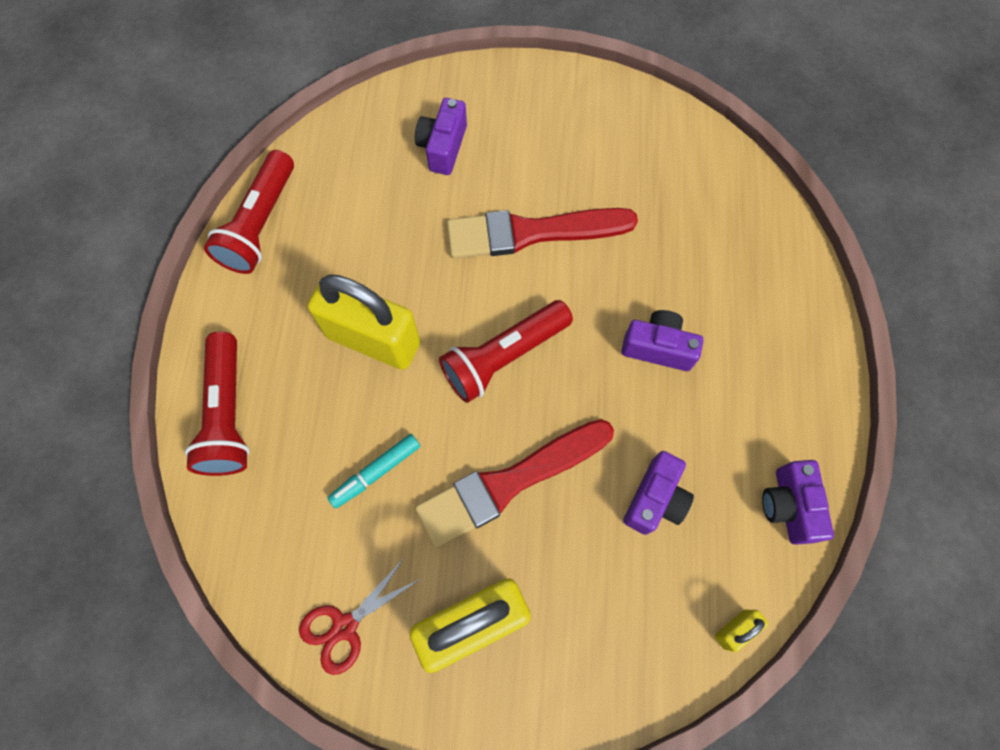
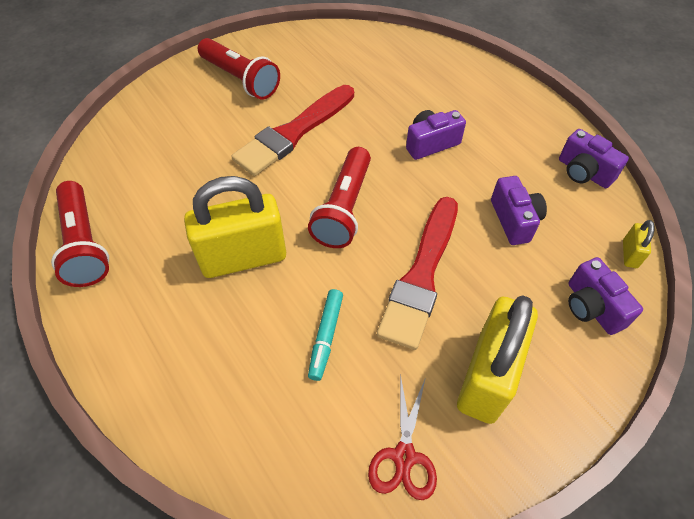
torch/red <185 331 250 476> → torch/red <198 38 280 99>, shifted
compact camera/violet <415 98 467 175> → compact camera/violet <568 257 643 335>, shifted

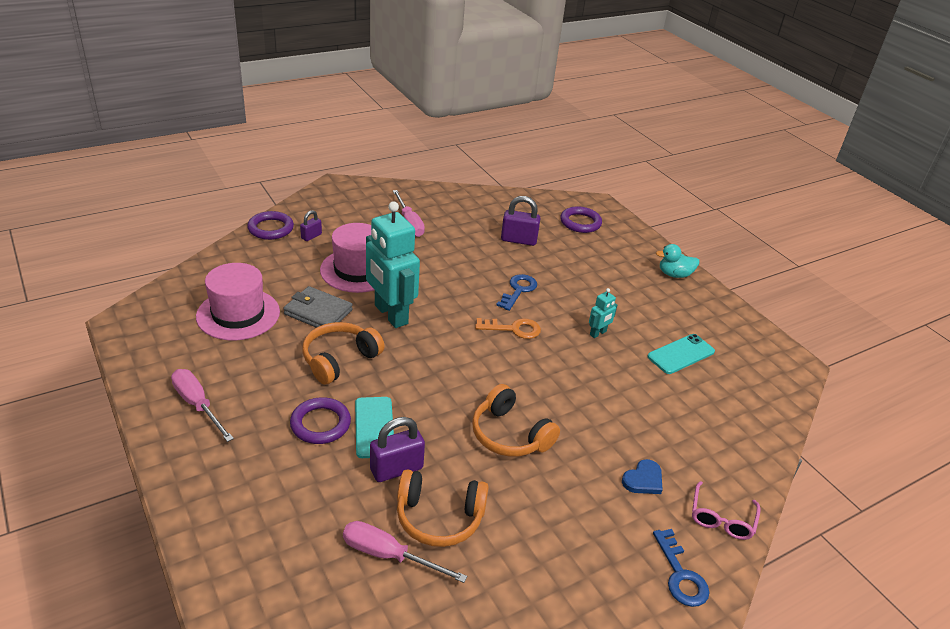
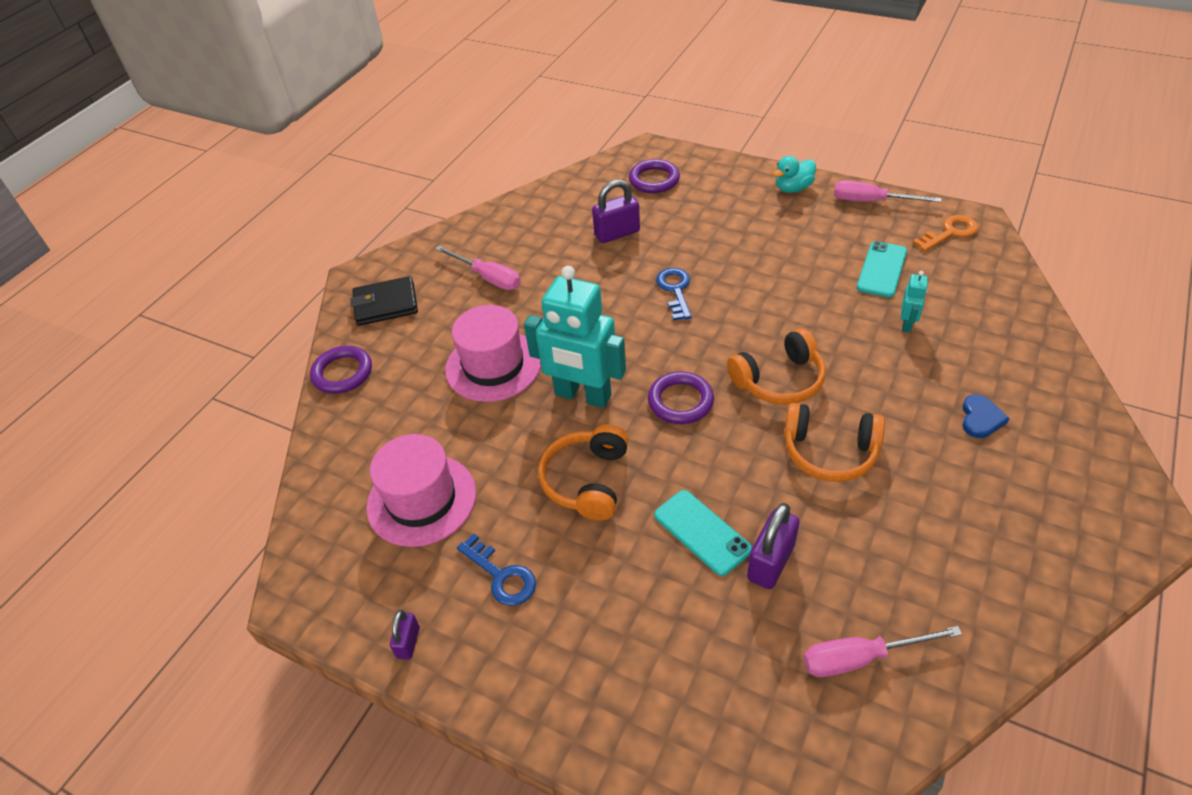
wallet/grey <283 286 353 328> → -
eyeglasses/pink <692 481 761 540> → -
- → wallet/black <351 276 418 326>
flat screwdriver/pink <171 369 234 442> → flat screwdriver/pink <834 180 941 203>, shifted
ring/violet <290 397 351 444> → ring/violet <648 372 714 424>, shifted
small lock/violet <300 210 322 241> → small lock/violet <390 610 420 660>, shifted
headset/orange-coloured <397 470 489 547> → headset/orange-coloured <727 328 826 405>, shifted
key/orange-coloured <475 318 541 339> → key/orange-coloured <912 215 978 251>, shifted
toy robot/turquoise <589 288 617 338> → toy robot/turquoise <901 271 928 333>, shifted
key/cobalt <653 529 709 607> → key/cobalt <457 533 536 606>, shifted

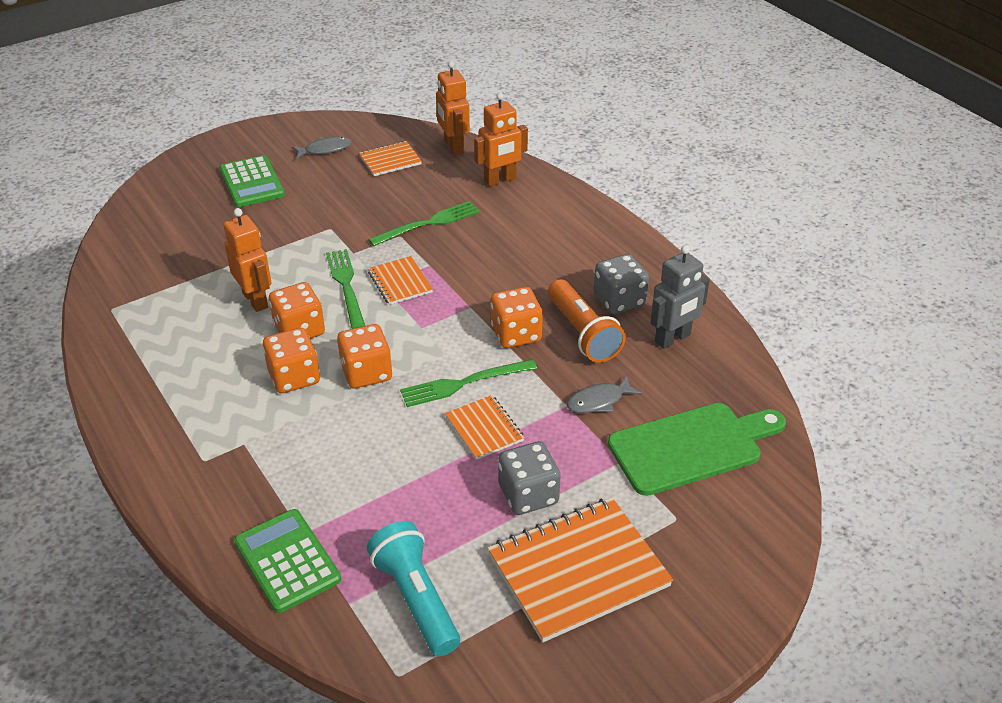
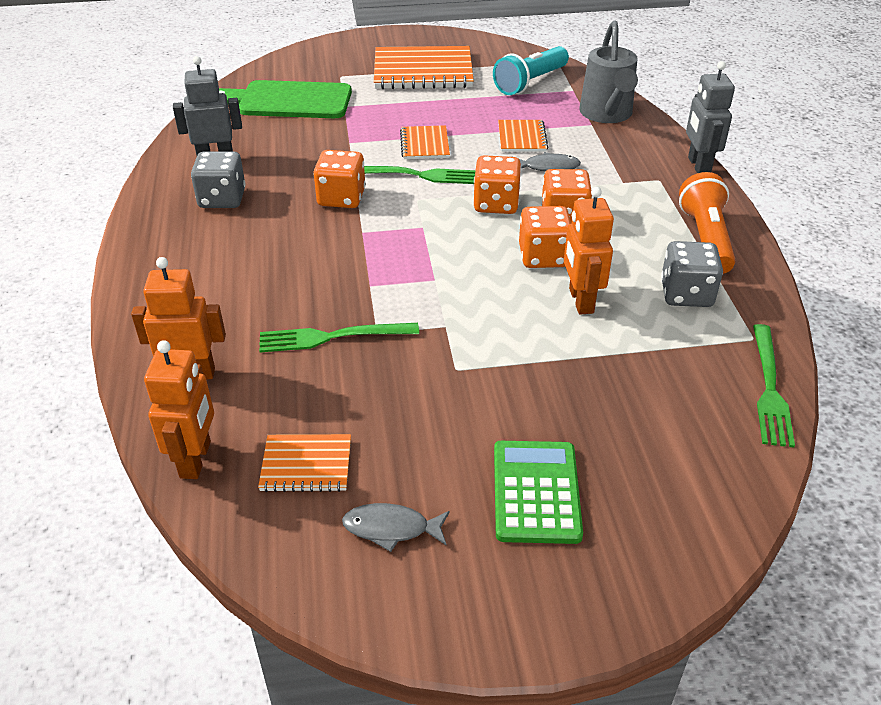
- → toy robot/grey <686 61 735 173>
dinner fork/leaf-green <326 249 365 329> → dinner fork/leaf-green <753 324 795 448>, shifted
notepad/orange-coloured <368 256 433 305> → notepad/orange-coloured <498 120 548 152>, shifted
die/grey <498 441 561 515> → die/grey <661 241 723 307>, shifted
torch/orange-coloured <548 279 626 363> → torch/orange-coloured <679 172 736 274>, shifted
toy fish/grey <567 376 642 413> → toy fish/grey <519 152 581 172>, shifted
adding machine/leaf-green <234 509 341 613> → watering pot/grey <579 21 638 123>
torch/turquoise <367 521 460 656> → torch/turquoise <493 46 569 95>, 45 degrees clockwise

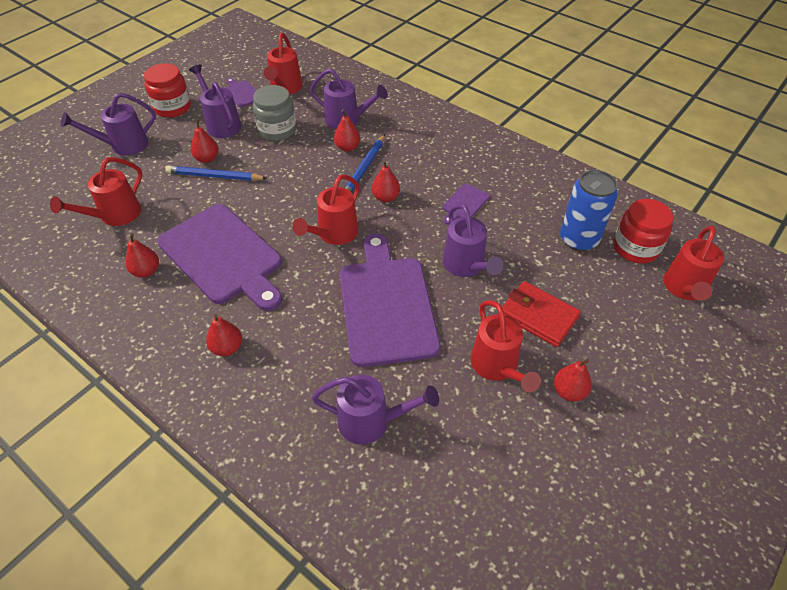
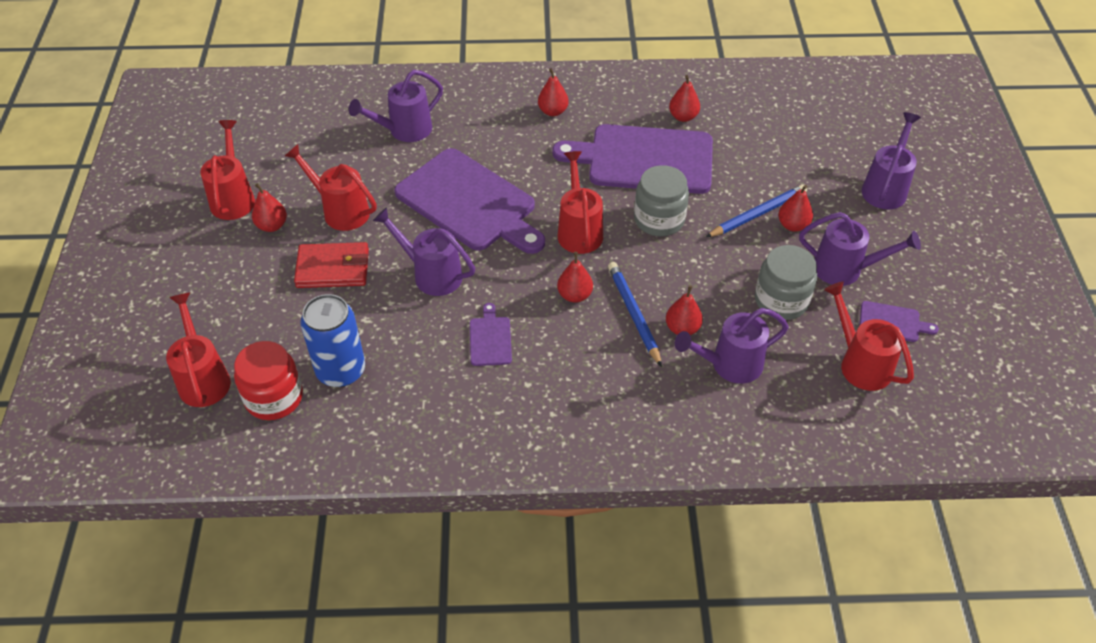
preserve jar/red <144 63 191 118> → -
- → preserve jar/grey <634 165 689 236>
watering pot/red <50 157 142 226> → watering pot/red <200 120 255 220>, shifted

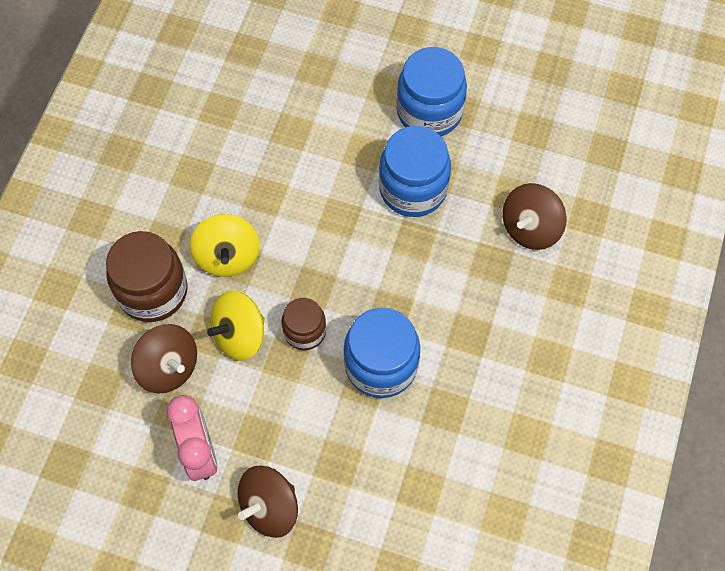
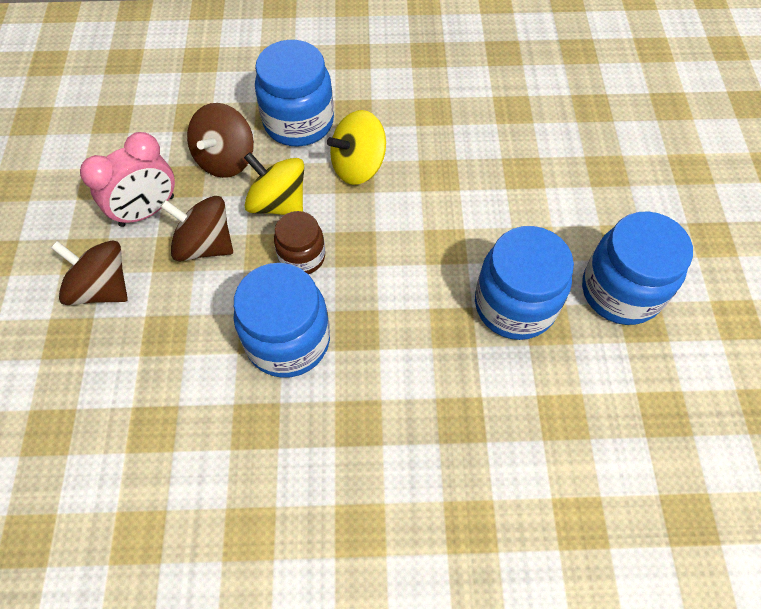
whirligig/russet <503 183 566 250> → whirligig/russet <160 196 233 261>, shifted
preserve jar/russet <106 231 188 322> → preserve jar/cobalt <255 40 334 147>

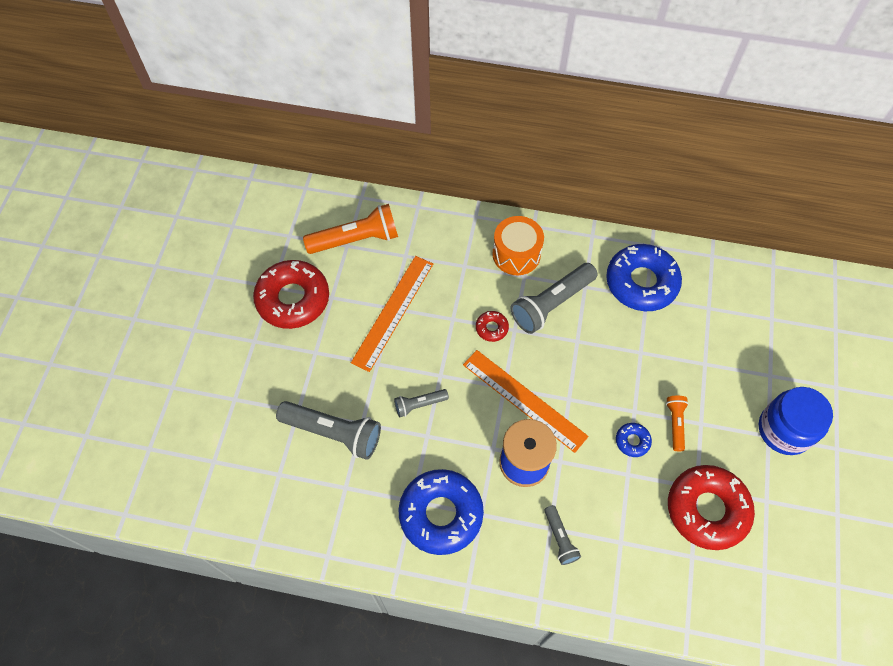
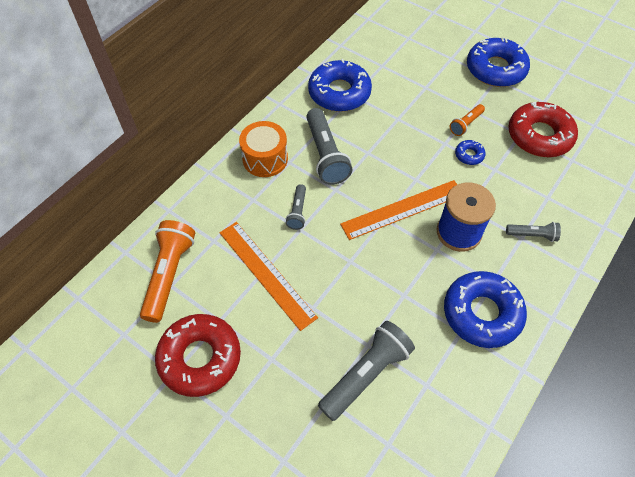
donut/red <476 311 509 342> → -
torch/grey <394 389 449 417> → torch/grey <286 184 306 230>, shifted
preserve jar/cobalt <758 387 833 455> → donut/cobalt <467 37 530 87>
torch/orange-coloured <666 396 688 451> → torch/orange-coloured <450 104 485 136>, 75 degrees counterclockwise

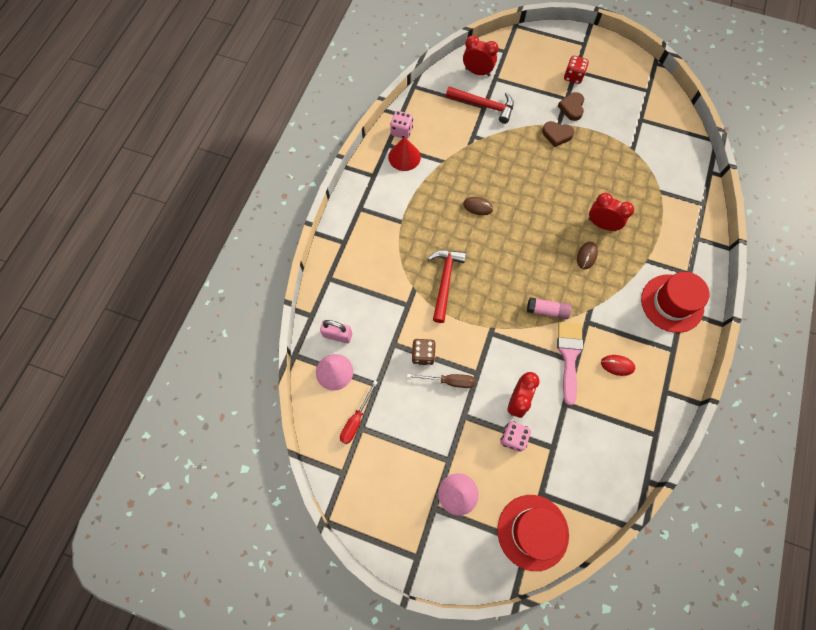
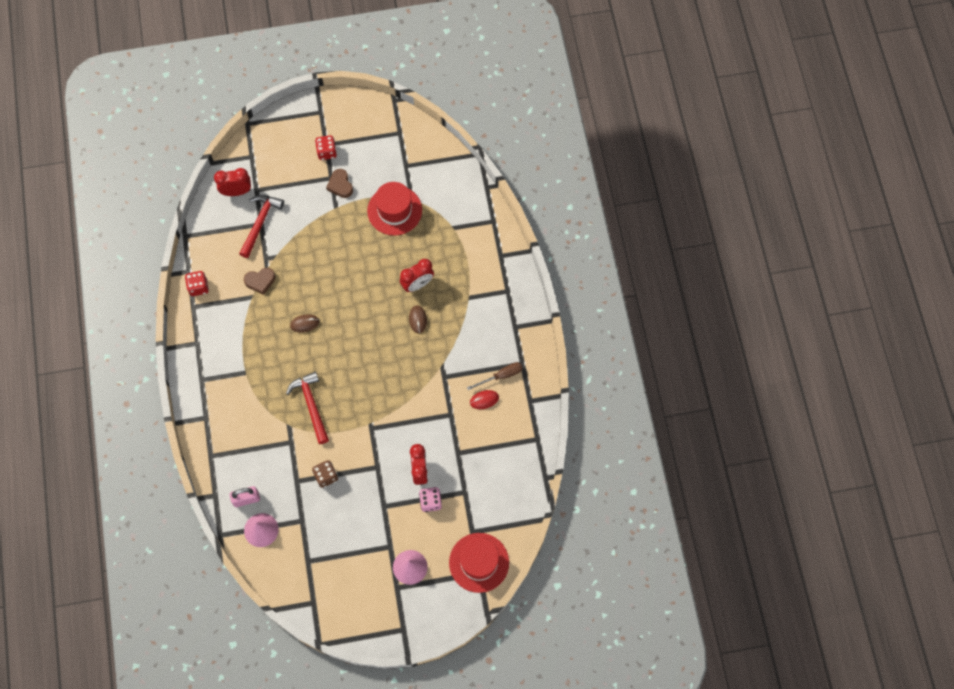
flat screwdriver/red <340 380 378 444> → -
solid cone/red <388 137 421 171> → -
glue stick/pink <527 297 571 319> → -
paintbrush/pink <557 322 583 405> → -
flat screwdriver/russet <407 374 475 388> → flat screwdriver/russet <467 362 523 390>, shifted
love heart/russet <542 121 574 147> → love heart/russet <244 268 275 295>, shifted
hat/red <641 272 709 333> → hat/red <367 182 422 236>, shifted
die/pink <390 111 413 139> → die/red <185 271 209 296>
claw hammer/red <446 87 514 124> → claw hammer/red <239 195 284 258>, 60 degrees counterclockwise
alarm clock/red <588 193 634 231> → alarm clock/red <400 259 434 292>, 150 degrees clockwise

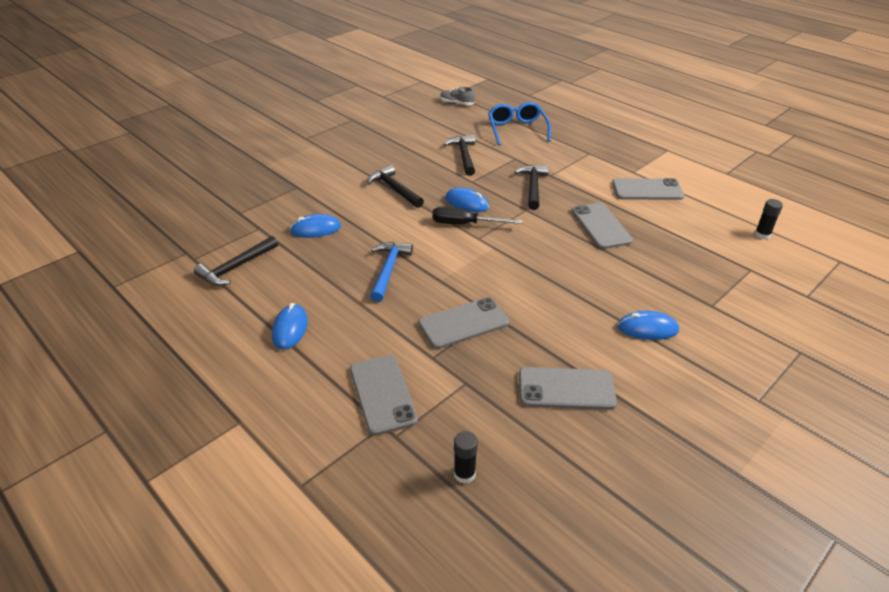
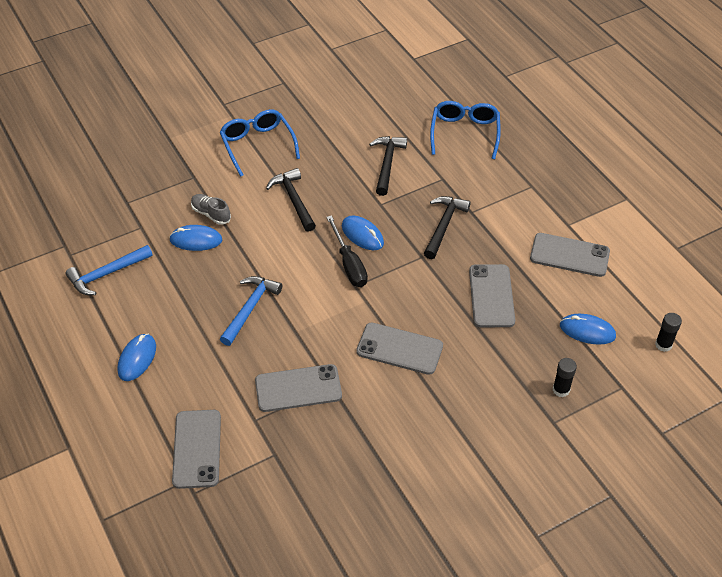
- → eyeglasses/cobalt <220 109 300 177>
shoe/grey <440 87 475 105> → shoe/grey <191 194 231 225>, shifted
glue stick/black <454 431 478 484> → glue stick/black <553 358 577 397>, shifted
phone/grey <519 367 617 410> → phone/grey <356 323 443 375>, shifted
computer mouse/cobalt <618 311 679 340> → computer mouse/cobalt <560 314 616 345>, shifted
claw hammer/black <194 236 278 286> → claw hammer/cobalt <66 245 153 295>
flat screwdriver/black <432 206 523 224> → flat screwdriver/black <326 215 368 287>, 135 degrees counterclockwise

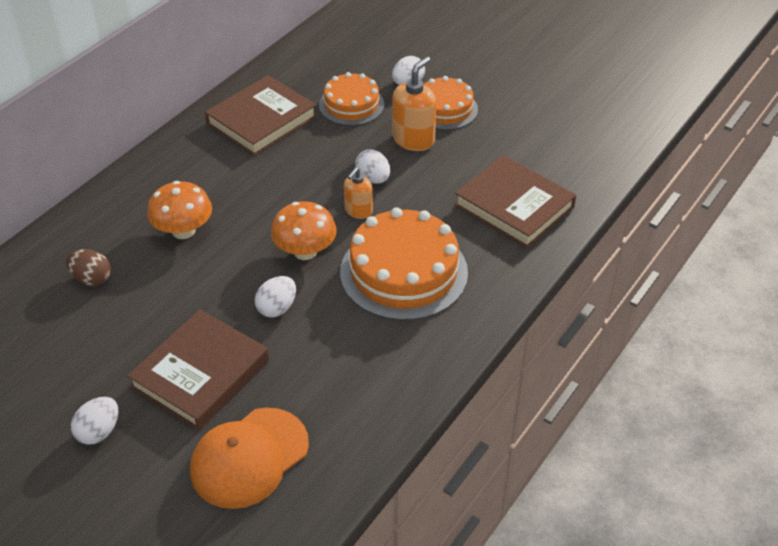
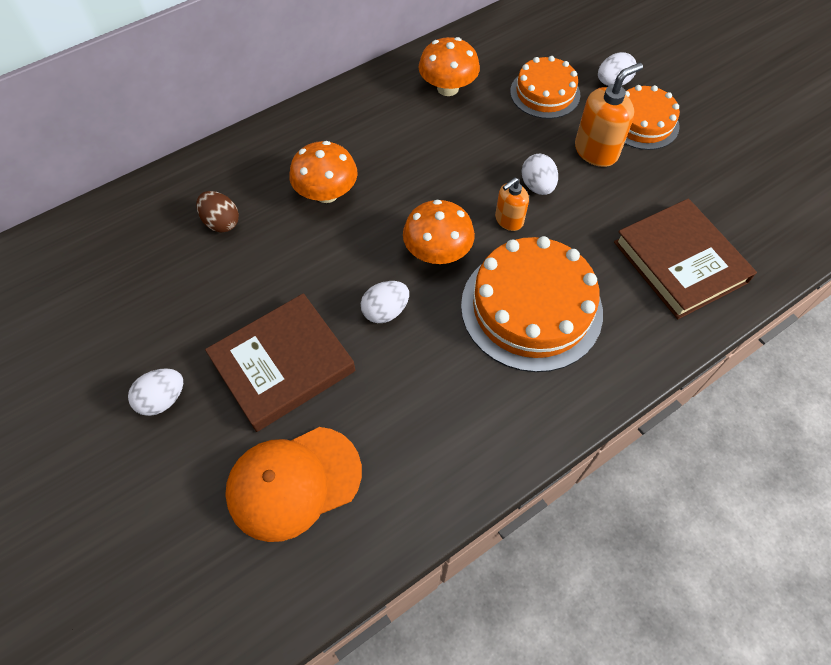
book/russet <205 75 317 156> → mushroom/orange-coloured <419 37 480 96>

